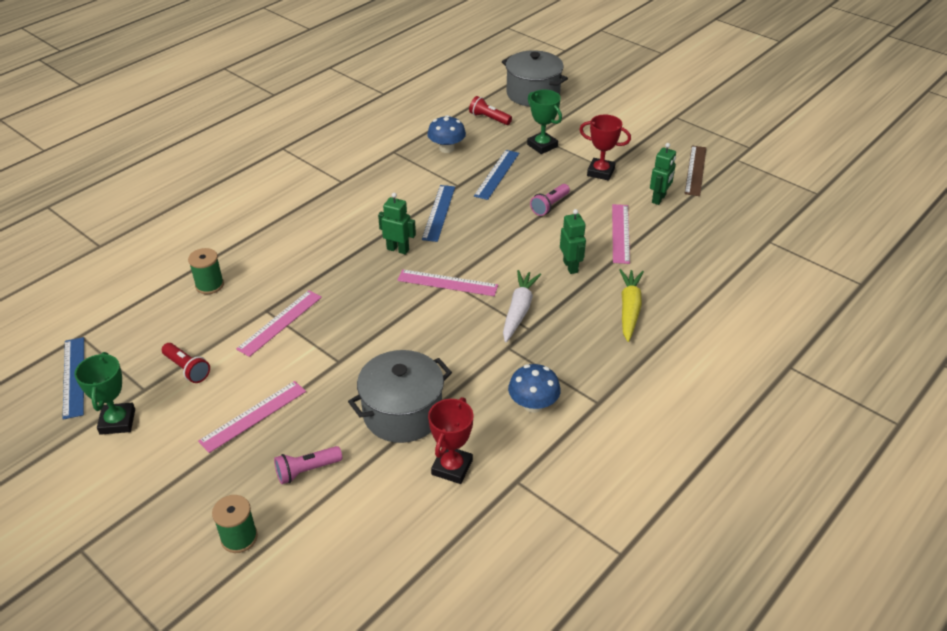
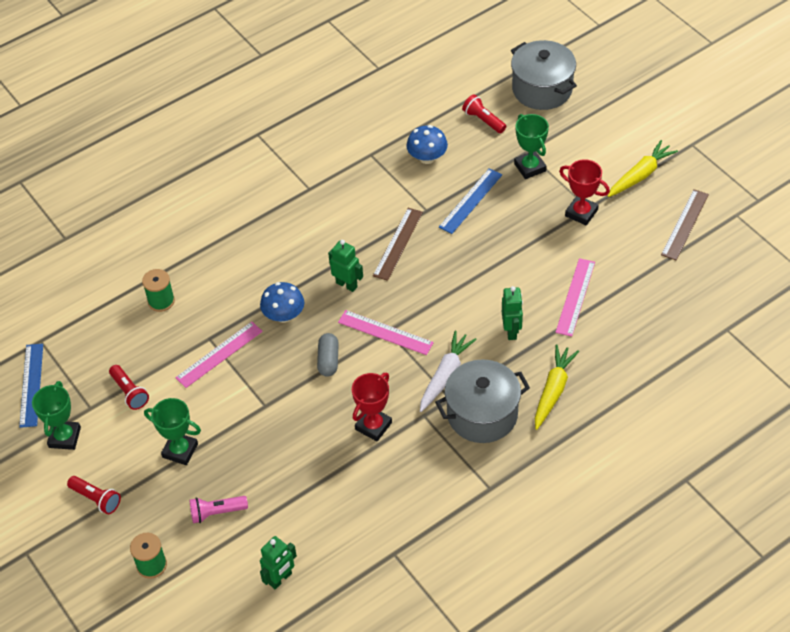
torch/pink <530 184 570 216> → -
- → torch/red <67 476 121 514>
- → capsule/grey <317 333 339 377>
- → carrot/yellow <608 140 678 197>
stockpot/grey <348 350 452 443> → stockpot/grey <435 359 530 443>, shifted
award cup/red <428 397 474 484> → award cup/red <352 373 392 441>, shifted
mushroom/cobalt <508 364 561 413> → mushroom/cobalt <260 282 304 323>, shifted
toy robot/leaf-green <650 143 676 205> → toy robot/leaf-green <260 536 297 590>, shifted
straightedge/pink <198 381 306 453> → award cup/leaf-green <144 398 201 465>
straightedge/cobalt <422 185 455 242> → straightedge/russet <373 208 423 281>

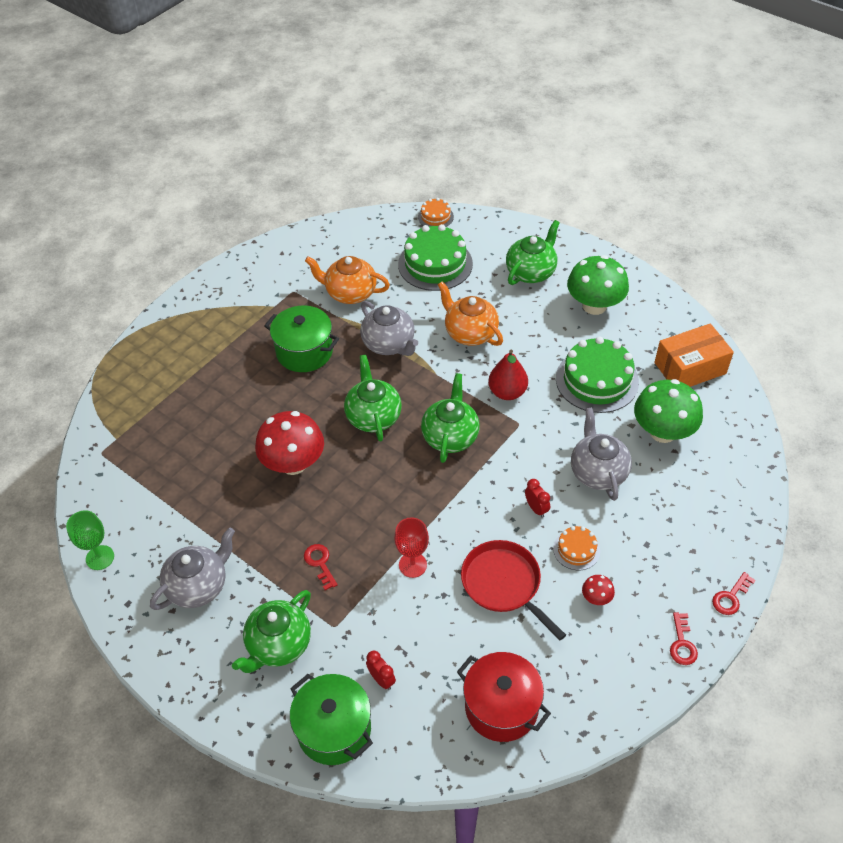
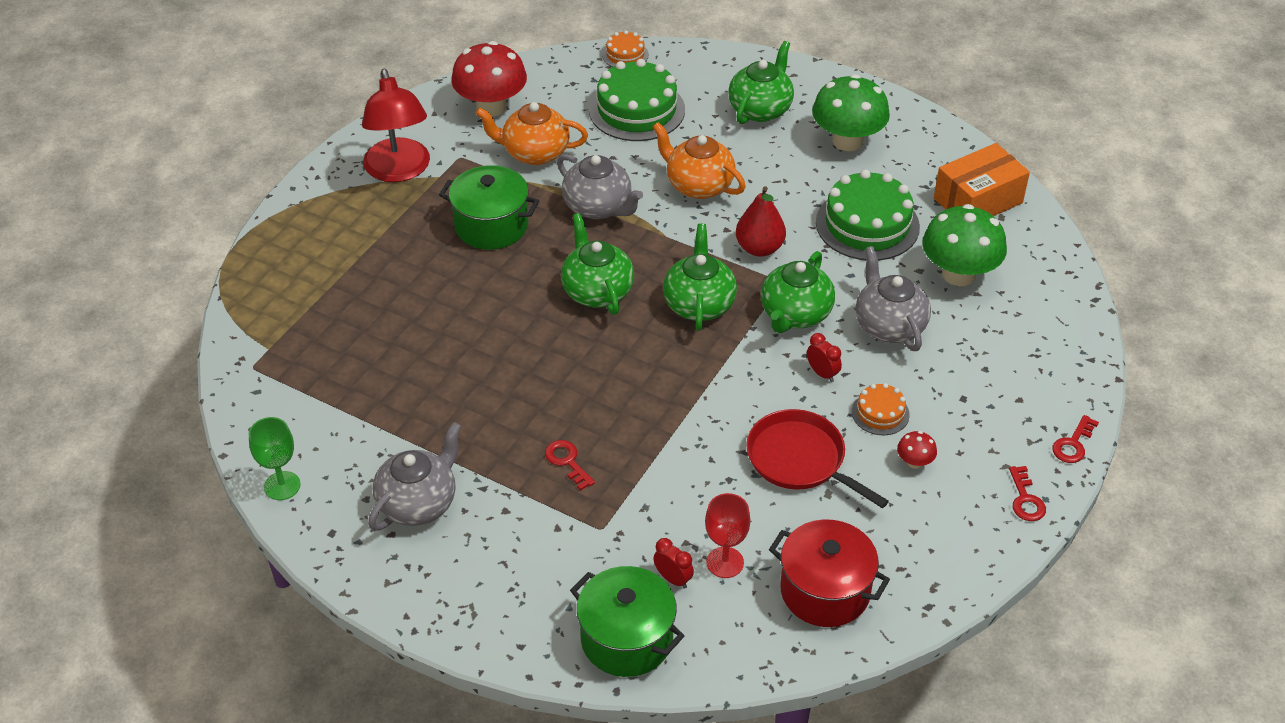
- → reading lamp/red <362 69 430 182>
tea pot/leaf-green <232 590 311 673> → tea pot/leaf-green <761 251 835 333>, shifted
mushroom/red <255 411 324 475> → mushroom/red <451 41 527 117>, shifted
chalice/red <394 517 429 578> → chalice/red <705 493 750 578>, shifted

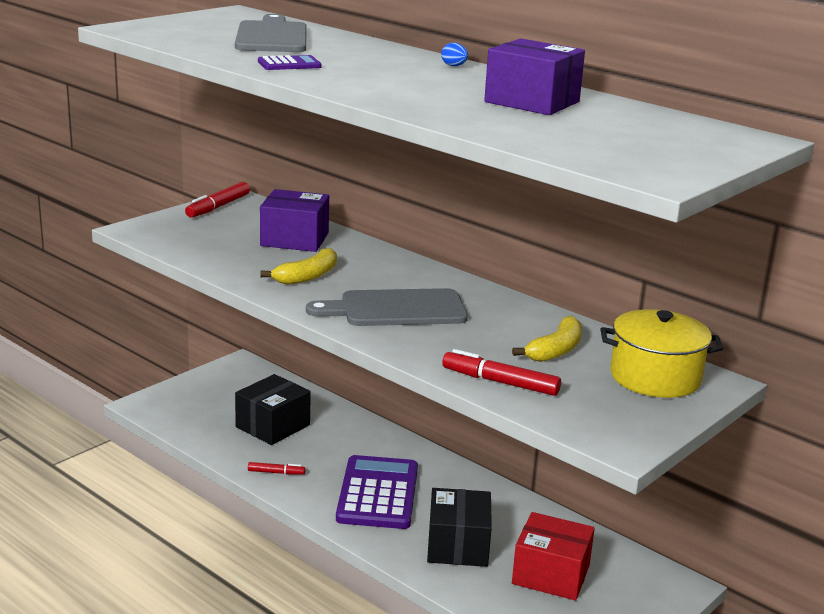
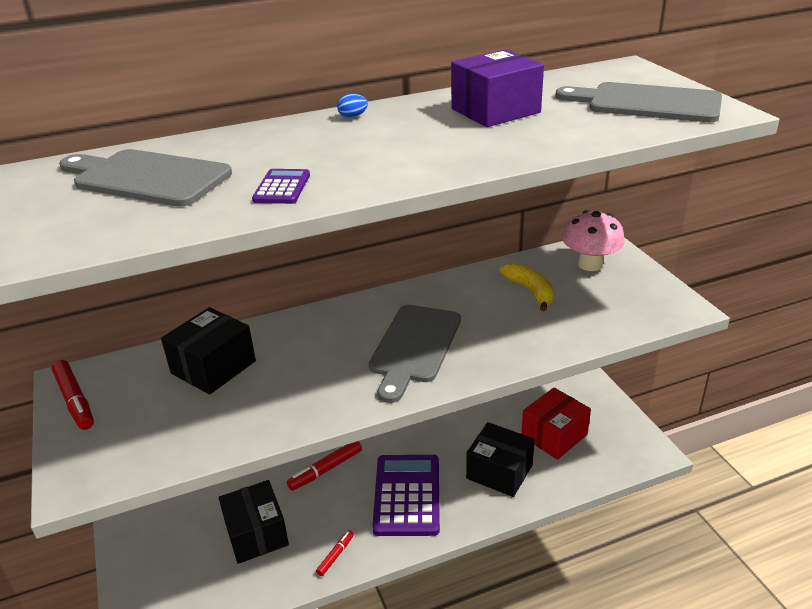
toy banana/yellow <261 248 337 285> → -
- → cutting board/grey <555 82 722 122>
marker pen/red <442 349 561 396> → marker pen/red <287 441 362 491>, shifted
stockpot/yellow <601 309 724 398> → mushroom/pink <562 210 625 271>
box/violet <260 189 329 252> → box/black <161 307 256 395>
adding machine/violet <336 455 418 529> → adding machine/violet <372 455 440 536>, 60 degrees clockwise

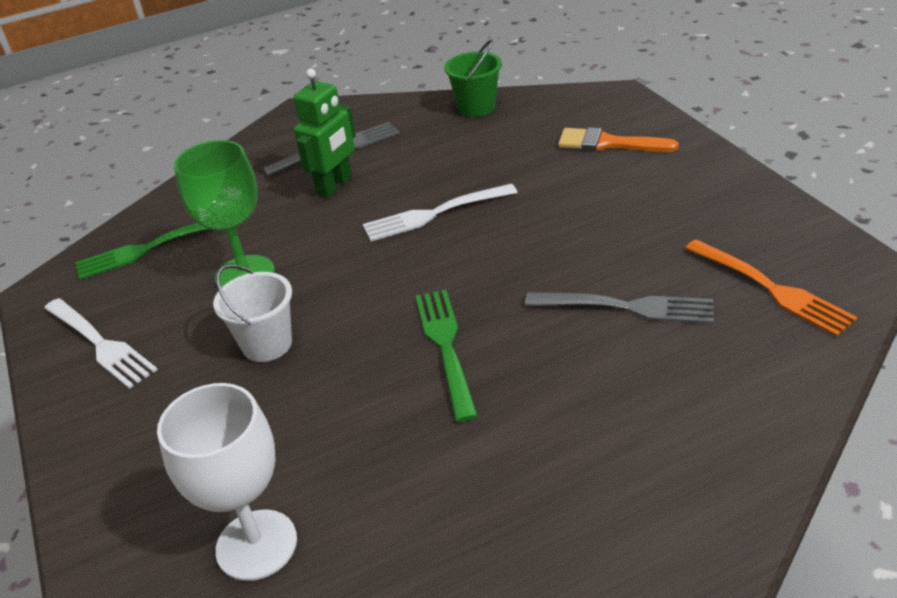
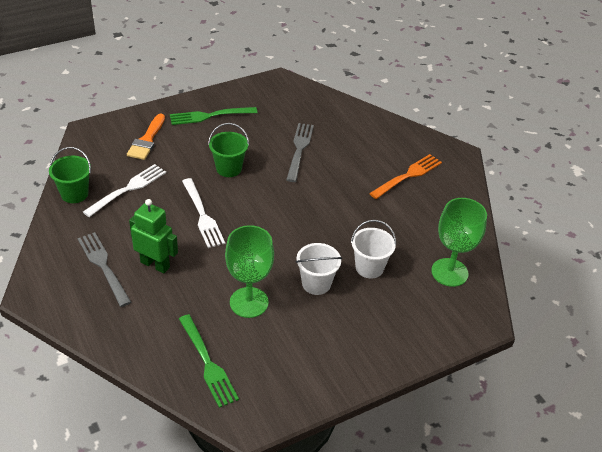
- → bucket/leaf-green <208 123 249 177>
- → bucket/white <351 220 396 278>
dinner fork/white <44 298 158 389> → dinner fork/white <83 164 166 217>, shifted
dinner fork/leaf-green <416 290 478 422> → dinner fork/leaf-green <170 107 258 125>, shifted
dinner fork/orange-coloured <685 239 858 337> → dinner fork/orange-coloured <369 154 442 199>, shifted
chalice/white <157 383 297 581> → chalice/leaf-green <431 198 487 287>

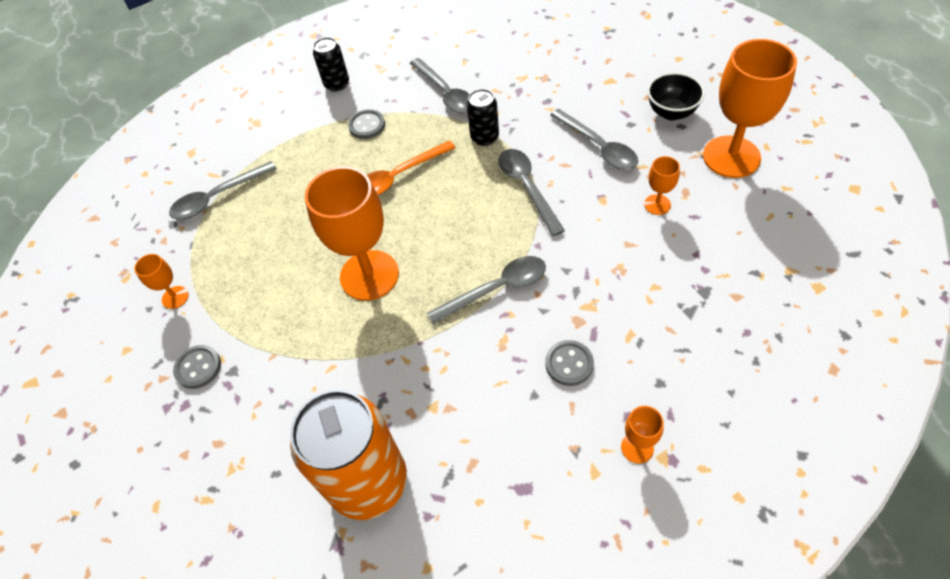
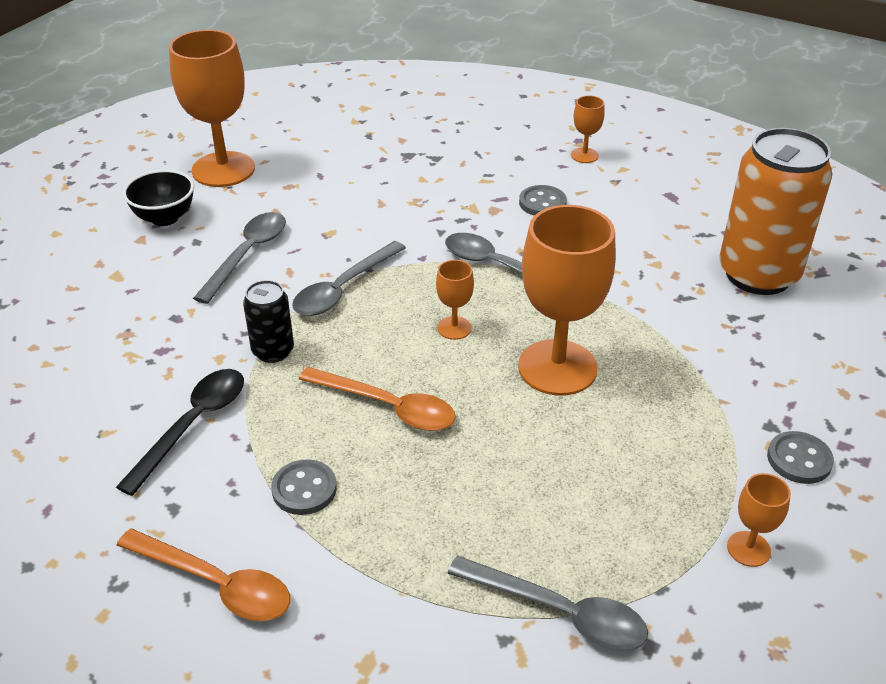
chalice/orange-coloured <644 156 680 215> → chalice/orange-coloured <436 260 474 340>, shifted
can/black <313 37 349 92> → spoon/orange-coloured <117 529 290 621>
spoon/grey <410 58 470 114> → spoon/black <116 369 244 496>

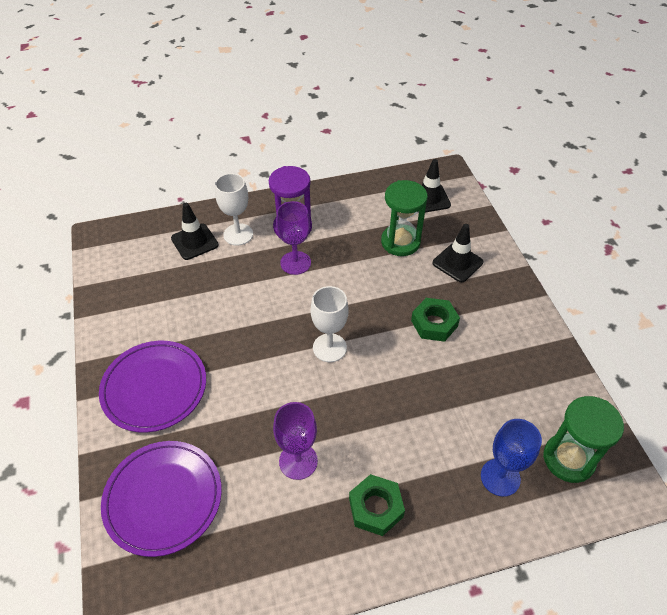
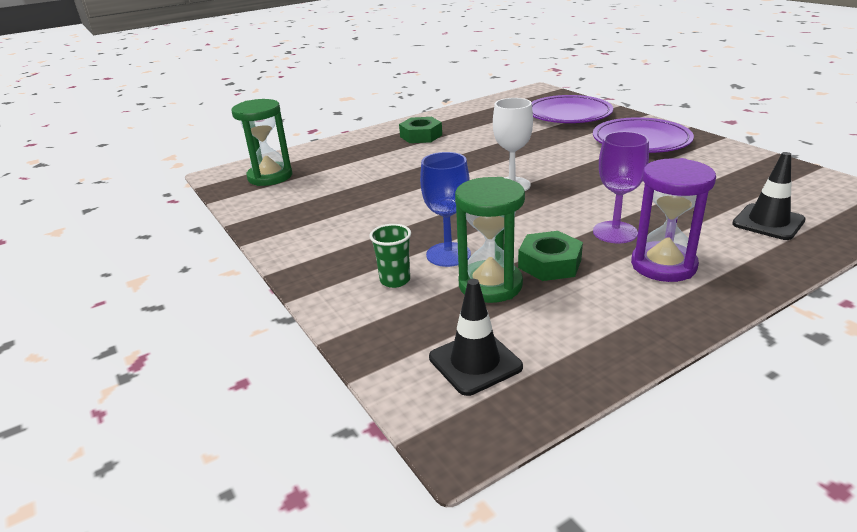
chalice/white <215 173 253 245> → -
chalice/violet <273 402 318 480> → -
nut/leaf-green <411 298 460 342> → nut/leaf-green <518 231 583 281>, shifted
chalice/cobalt <481 419 542 497> → chalice/cobalt <420 152 471 267>, shifted
road cone/black <432 224 483 282> → beaker/leaf-green <370 224 411 288>

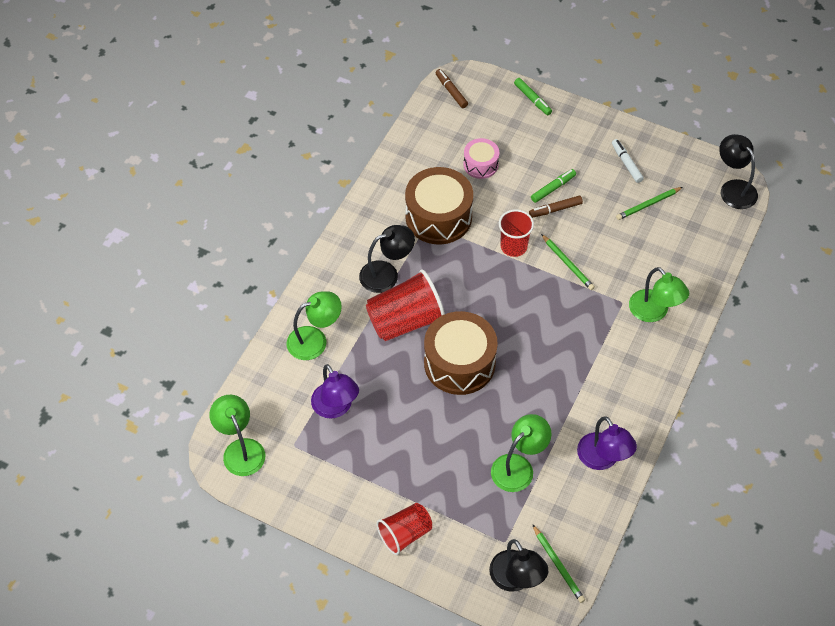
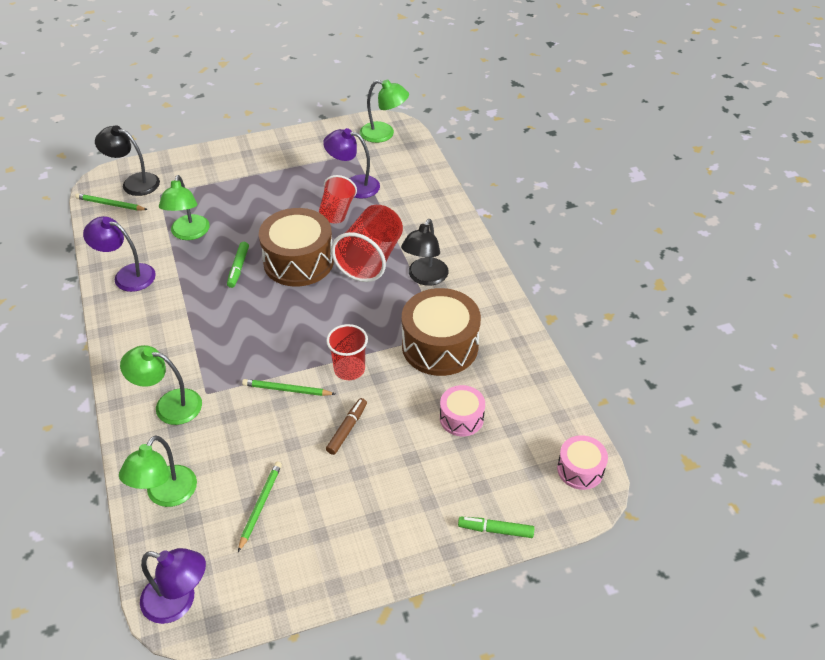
marker pen/white <612 139 644 183> → -
reading lamp/leaf-green <287 291 342 360> → reading lamp/leaf-green <119 435 197 507>, shifted
beaker/red <376 503 432 555> → beaker/red <319 175 357 224>, shifted
marker pen/leaf-green <531 169 576 203> → marker pen/leaf-green <227 242 249 288>, shifted
marker pen/russet <435 69 468 108> → snare drum/pink <557 435 608 490>
reading lamp/black <719 134 758 209> → reading lamp/violet <140 548 206 624>

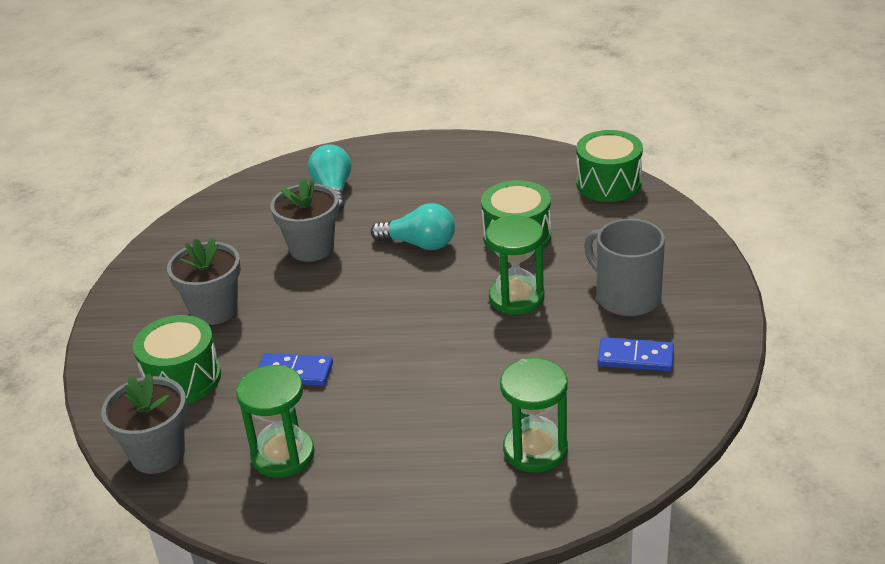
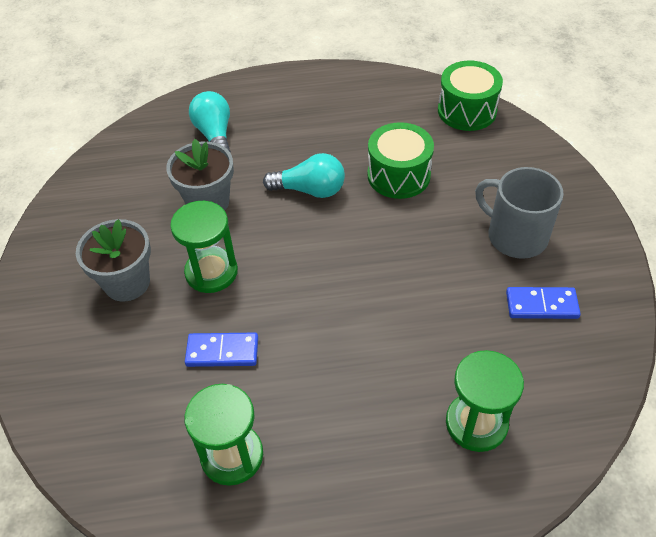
potted plant/grey <101 373 187 474> → -
snare drum/leaf-green <133 315 221 404> → -
hourglass/leaf-green <485 216 544 315> → hourglass/leaf-green <170 201 238 293>, shifted

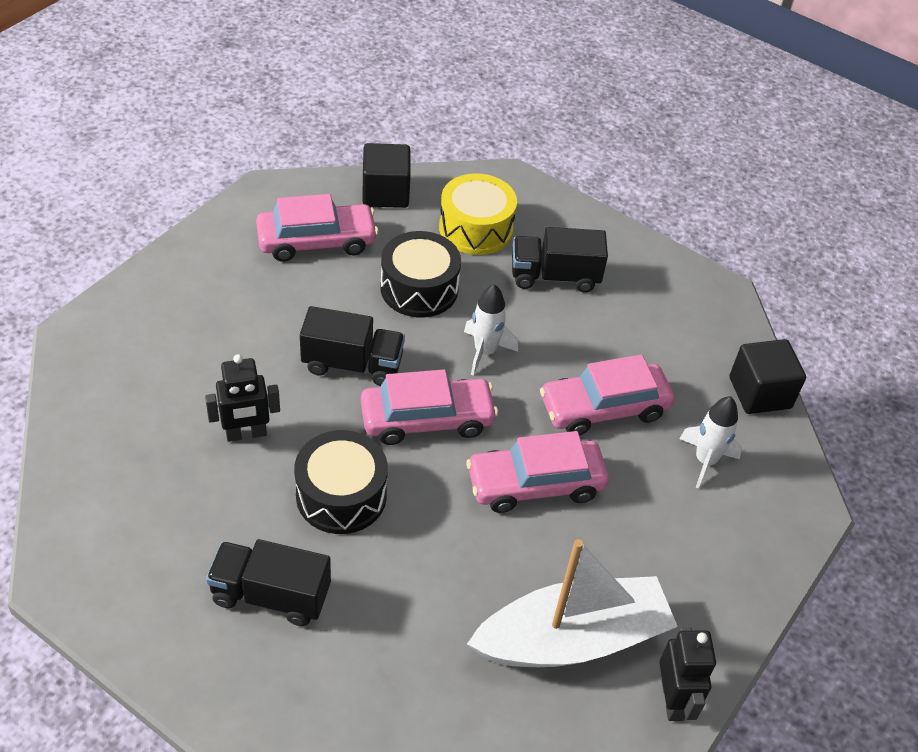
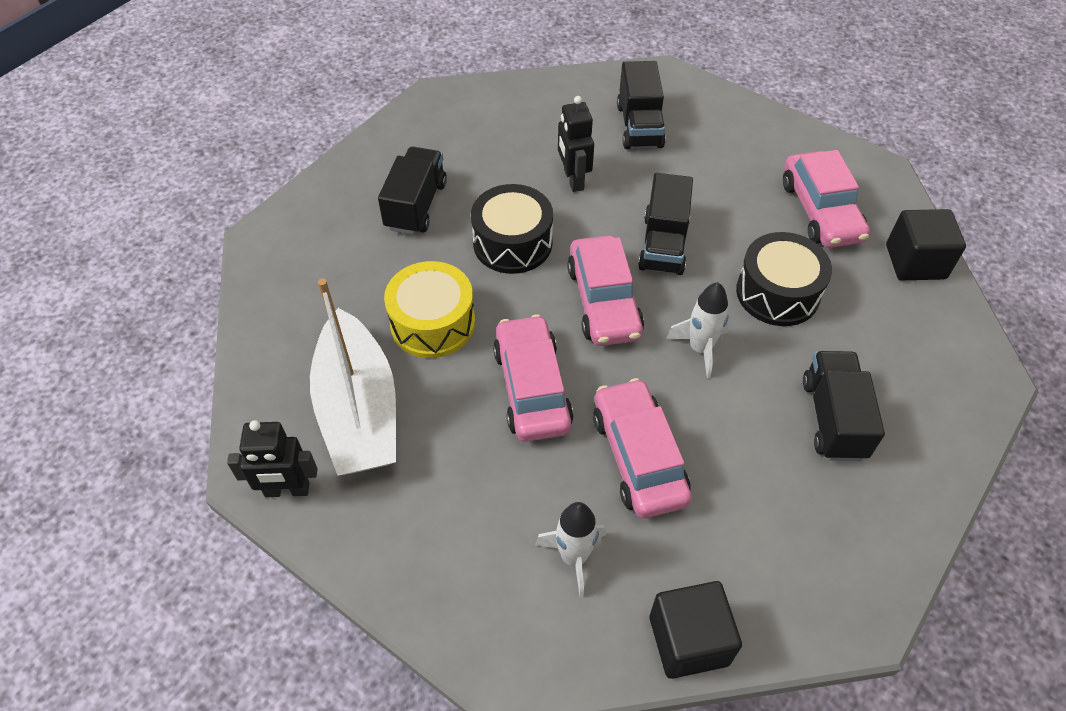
- → truck/black <617 61 666 149>
snare drum/yellow <439 173 517 255> → snare drum/yellow <384 261 475 358>, shifted

